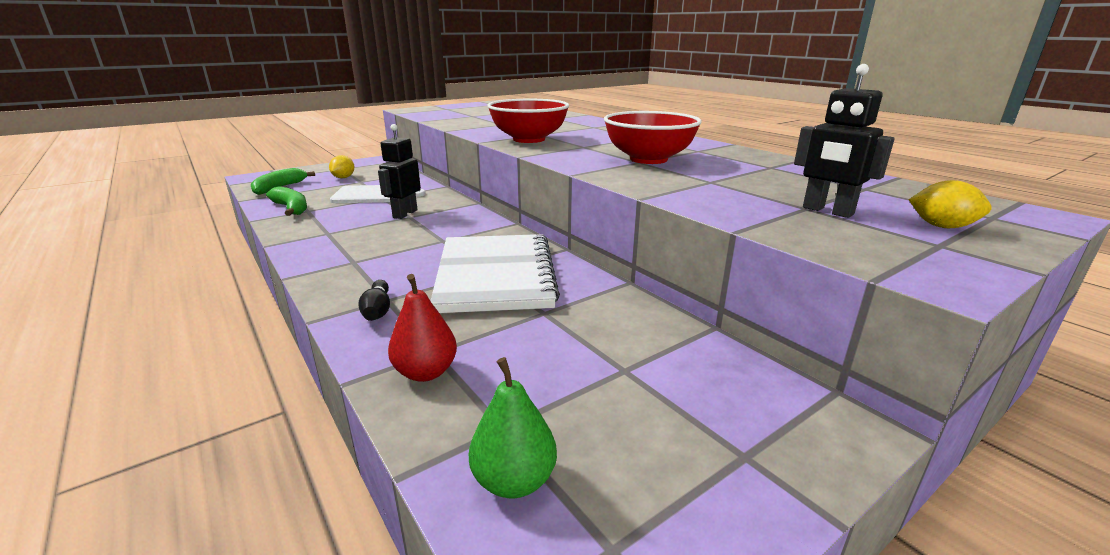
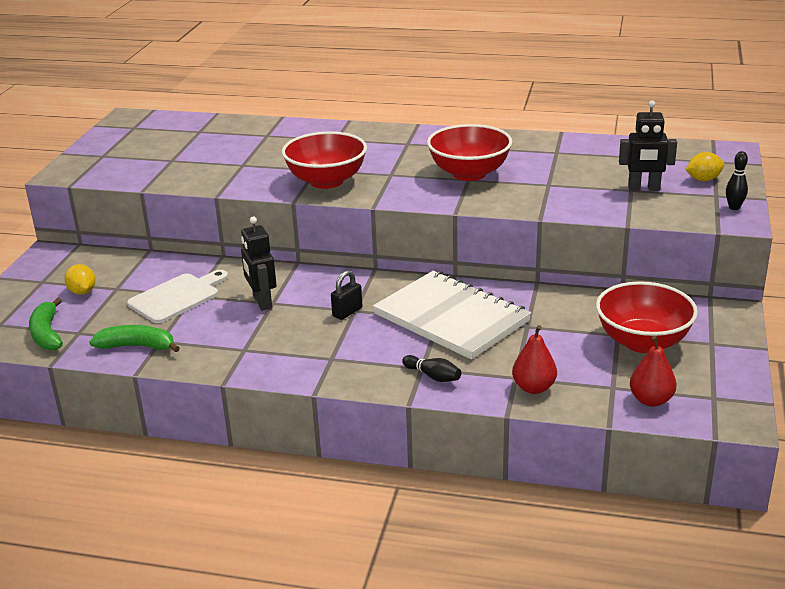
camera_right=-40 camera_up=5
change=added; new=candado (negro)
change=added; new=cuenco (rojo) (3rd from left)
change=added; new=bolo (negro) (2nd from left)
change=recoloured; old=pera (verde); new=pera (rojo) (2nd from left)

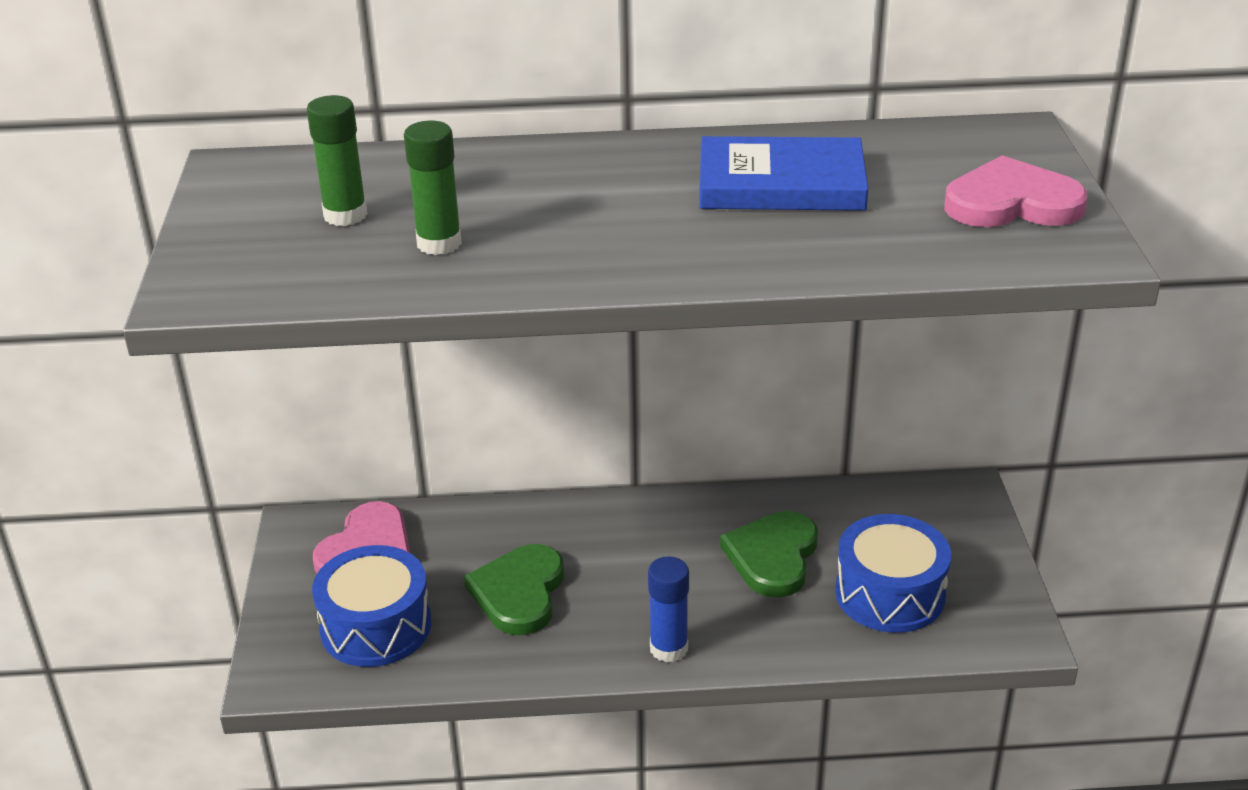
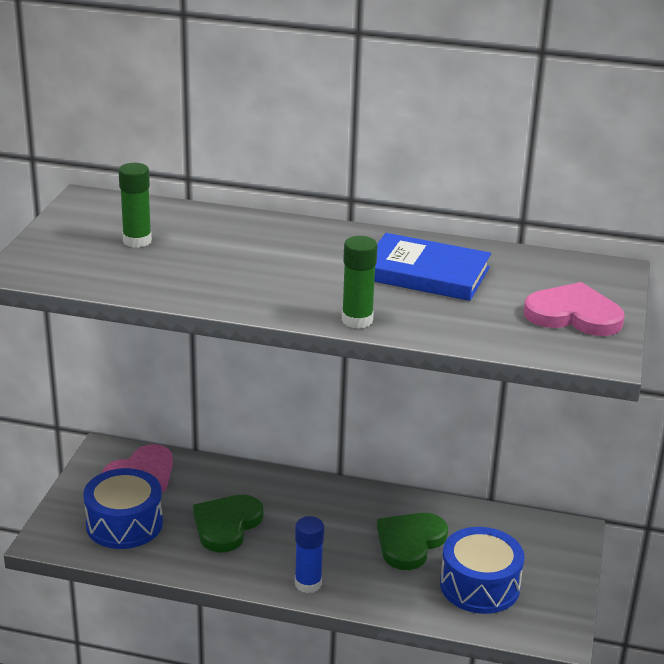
camera_right=15 camera_up=-5
change=moved; old=barra de pegamento (verde) (2nd from left)

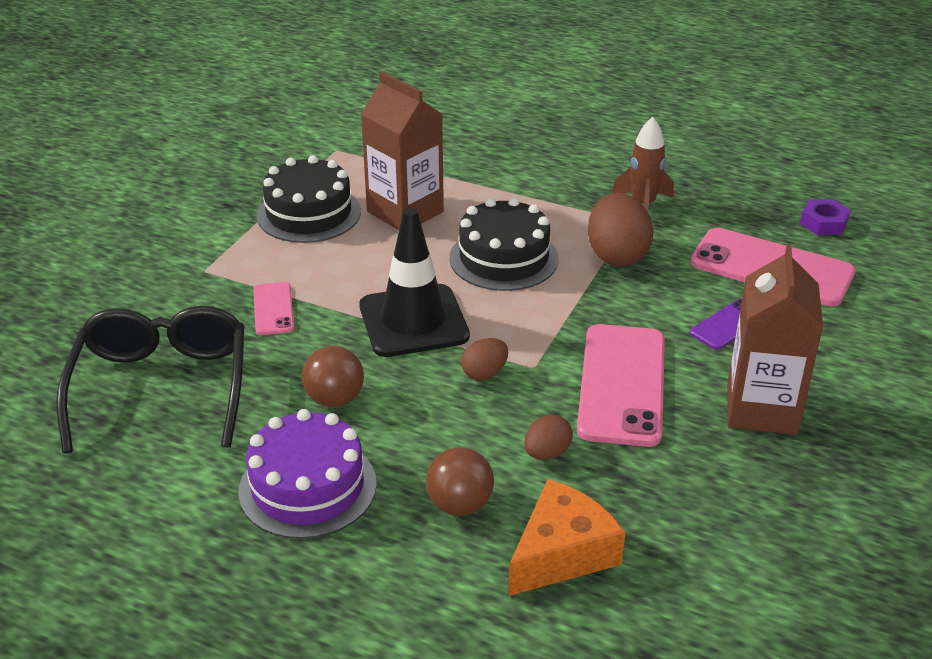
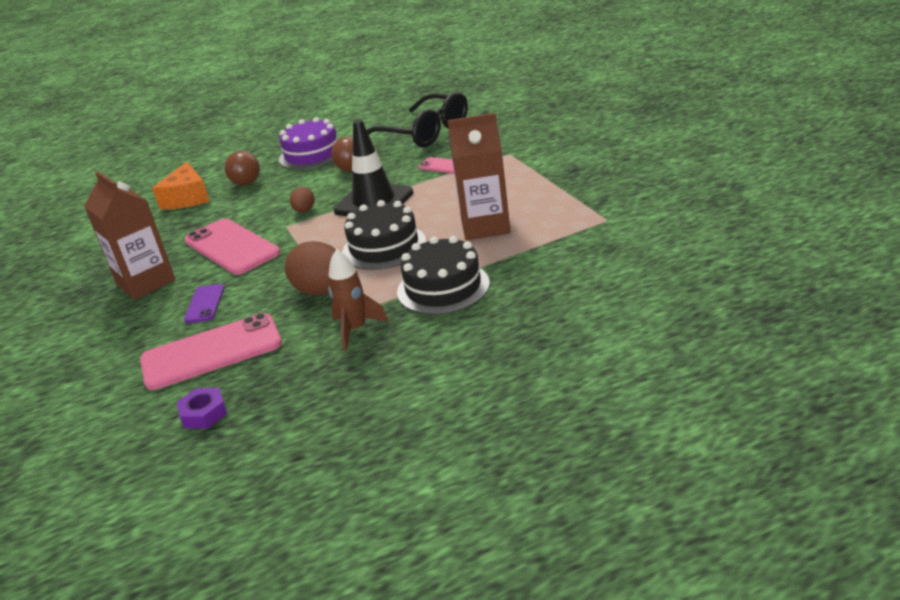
camera_right=135 camera_up=-5
change=removed; old=huevo (marrón) (2nd from left)
change=moved; old=tarta (negro) (1st from left in the first image); new=tarta (negro) (2nd from left)

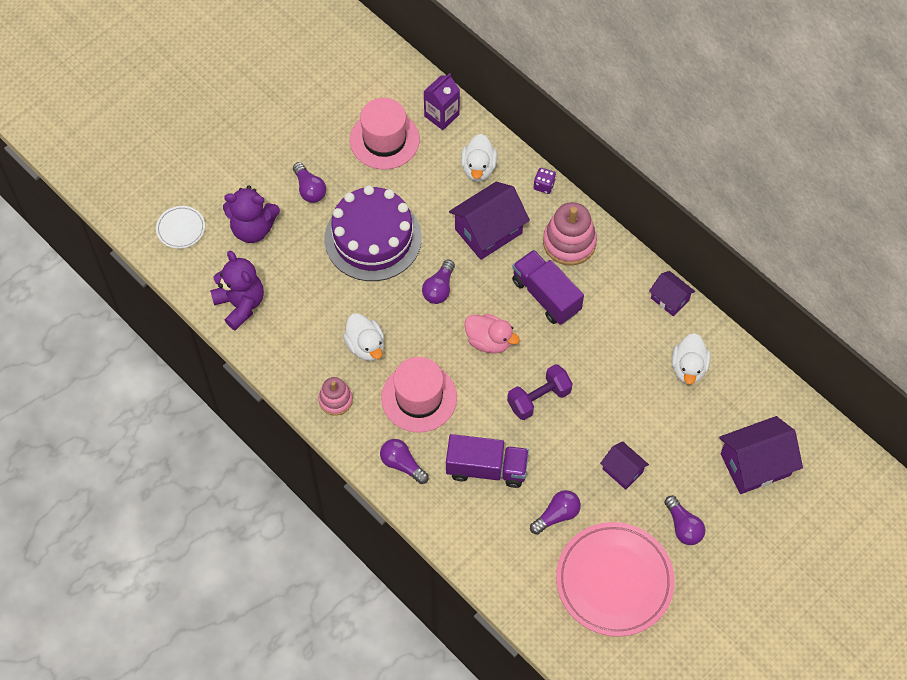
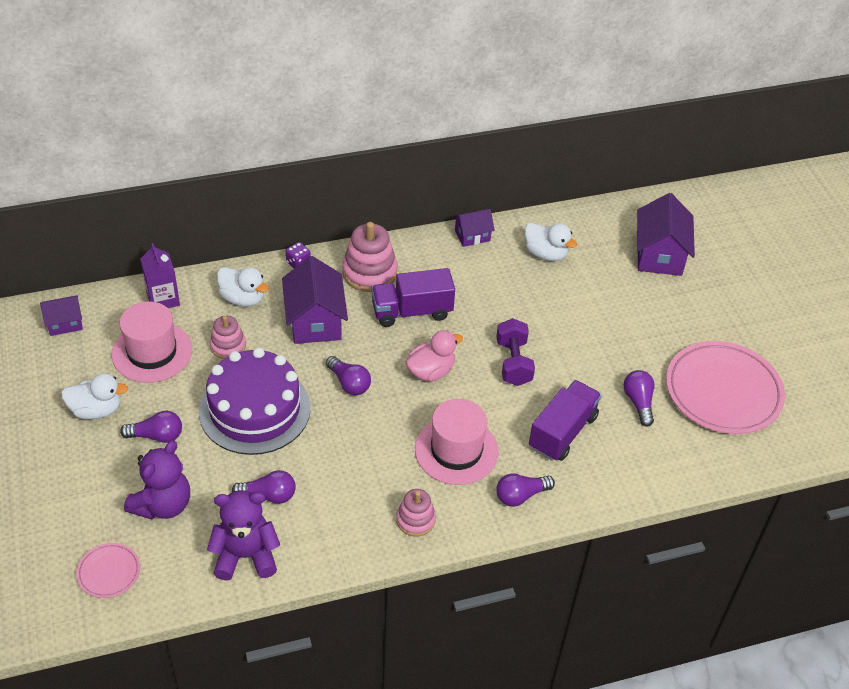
camera_right=-65 camera_up=-15
change=added; new=juguete apilable (rosa) (1st from left)
change=moved; old=pato (blanco) (1st from left)
change=moved; old=casa (morado) (2nd from left in the first image); new=casa (morado) (1st from left)
change=moved; old=bombilla (morado) (5th from left in the first image); new=bombilla (morado) (2nd from left)
change=recoloured; old=plato (blanco); new=plato (rosa) (1st from left)

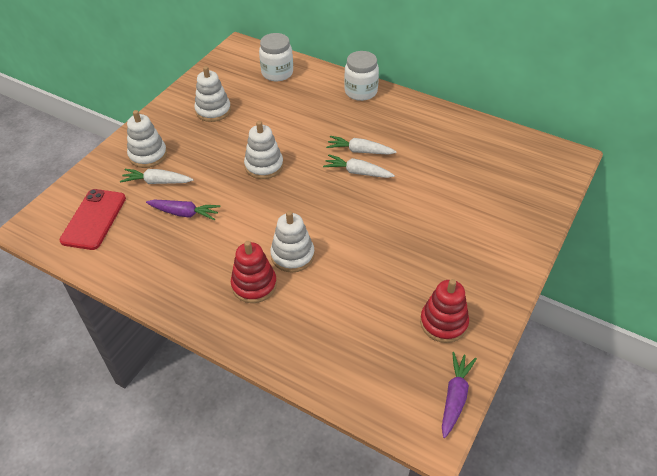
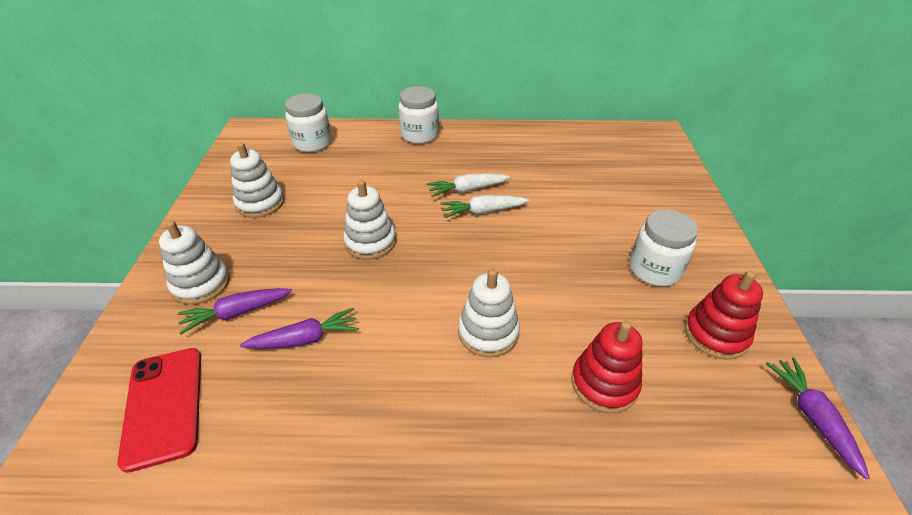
camera_right=-30 camera_up=-5
change=added; new=tarro (blanco) (3rd from left)
change=moved; old=juguete apilable (rojo) (1st from left)
change=recoloured; old=zanahoria (blanco) (1st from left); new=zanahoria (morado) (1st from left)

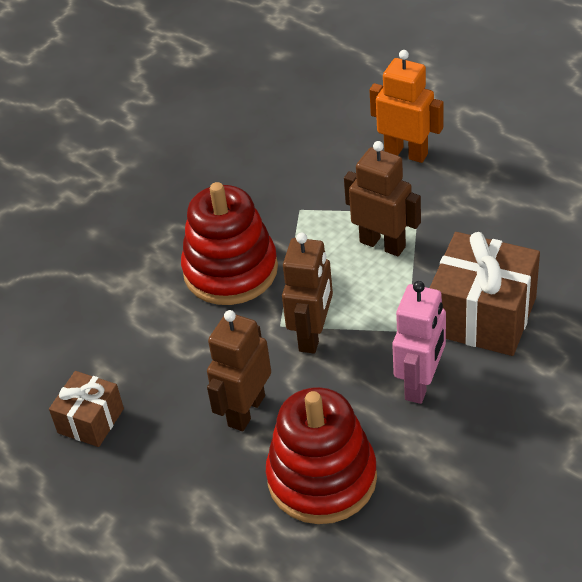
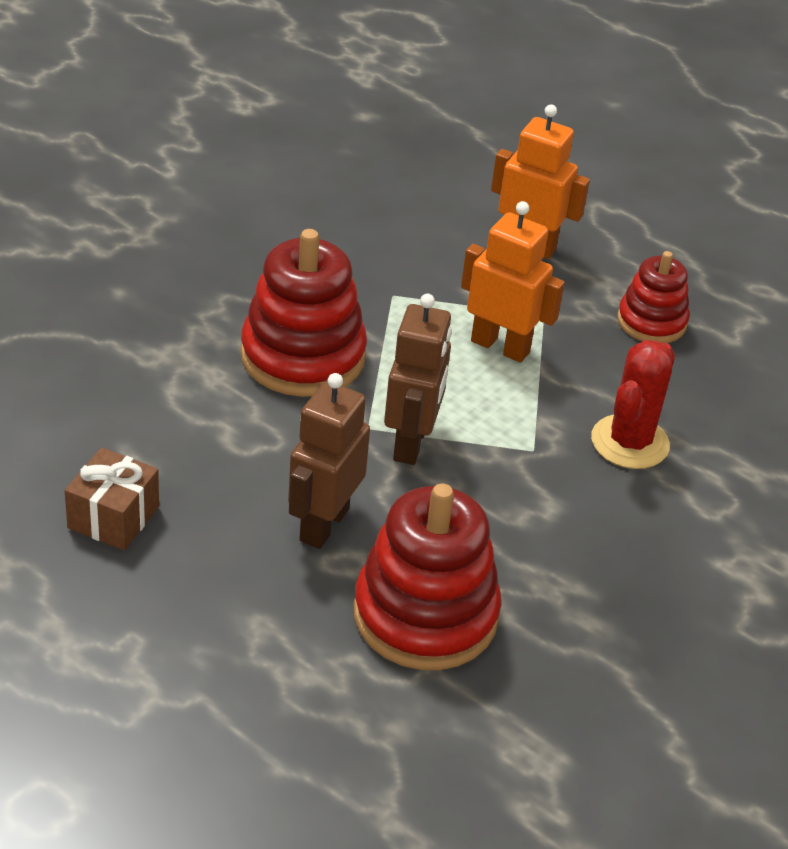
camera_right=-10 camera_up=-5
change=removed; old=robot (rosa)
change=added; new=juguete apilable (rojo) (3rd from left)
change=replaced; old=regalo (marrón) (2nd from left); new=cactus (rojo)
change=recoloured; old=robot (marrón) (3rd from left); new=robot (naranja) (1st from left)

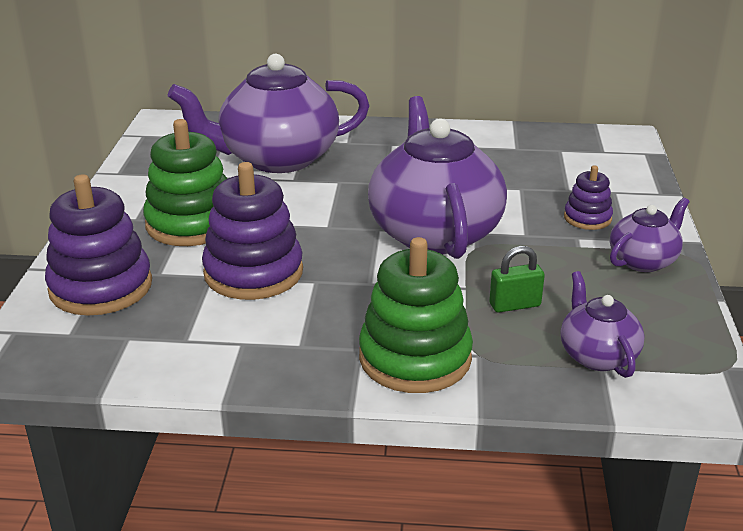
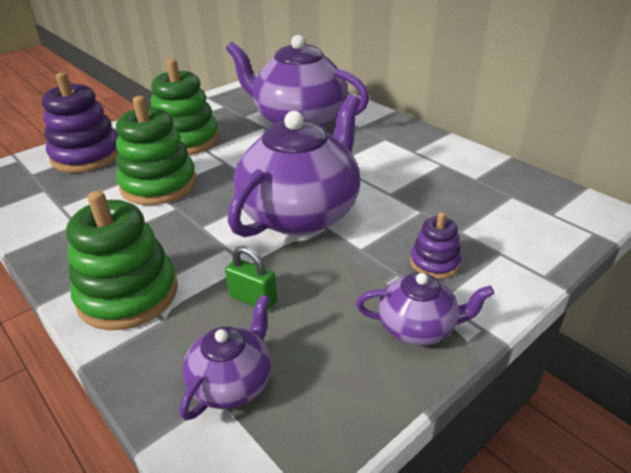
camera_right=45 camera_up=5
change=recoloured; old=juguete apilable (morado) (2nd from left); new=juguete apilable (verde) (2nd from left)

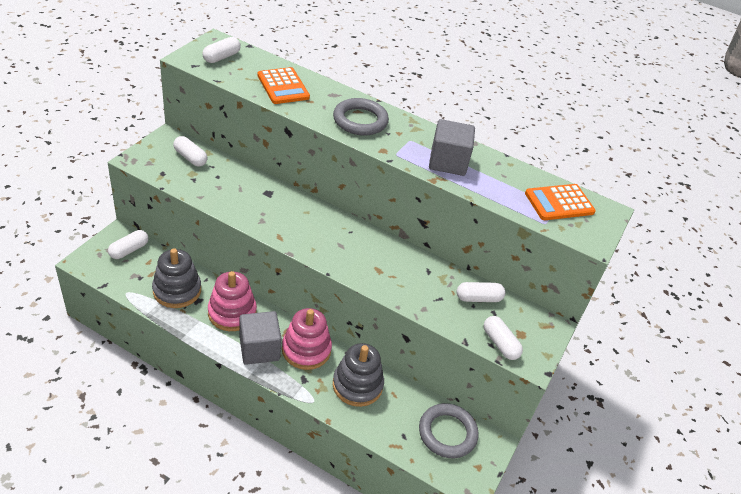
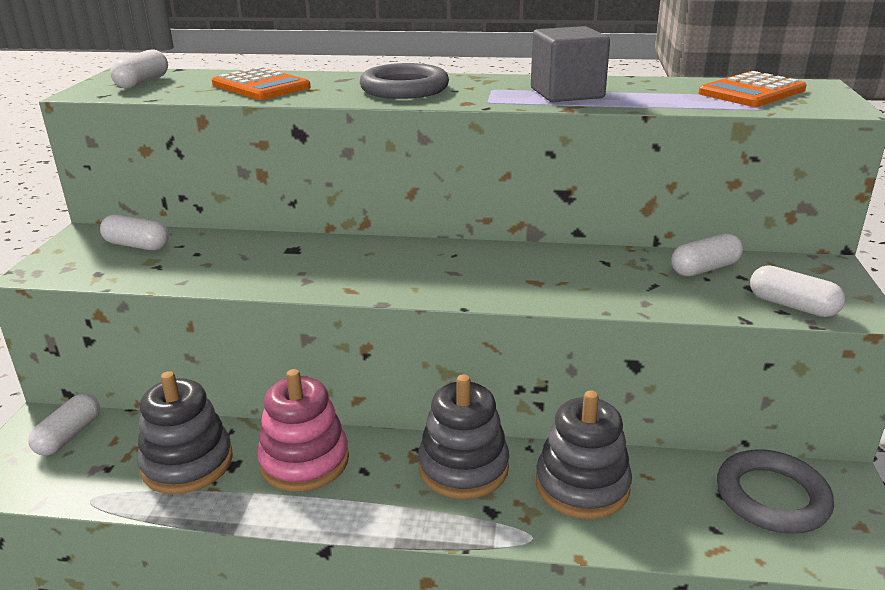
camera_right=-15 camera_up=-15
change=removed; old=cubo (gris) (1st from left)
change=recoloured; old=juguete apilable (rosa) (2nd from left); new=juguete apilable (gris) (2nd from left)

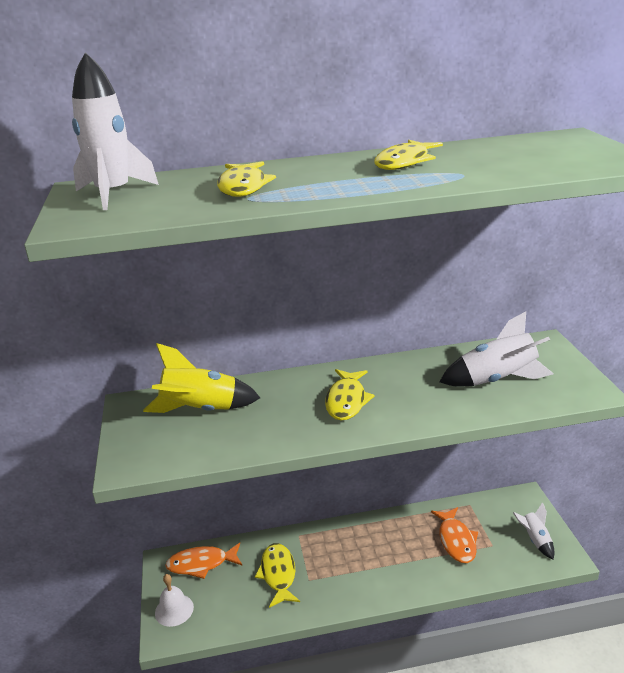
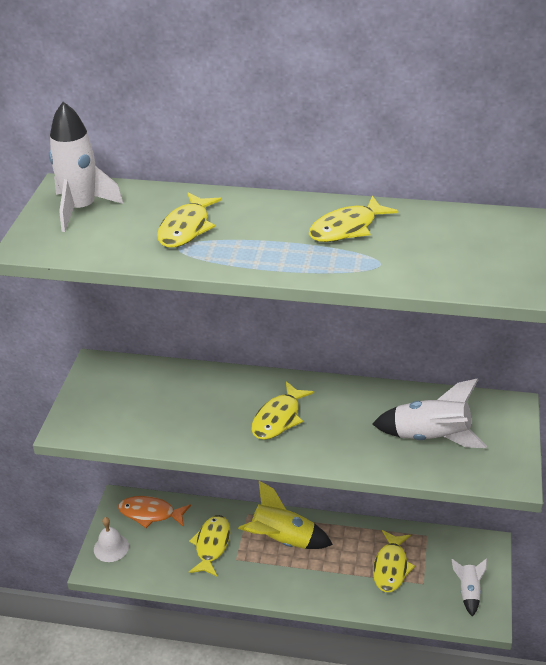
camera_right=20 camera_up=10
change=moved; old=cohete (amarillo)
change=recoloured; old=pez (naranja) (2nd from left); new=pez (amarillo) (5th from left)

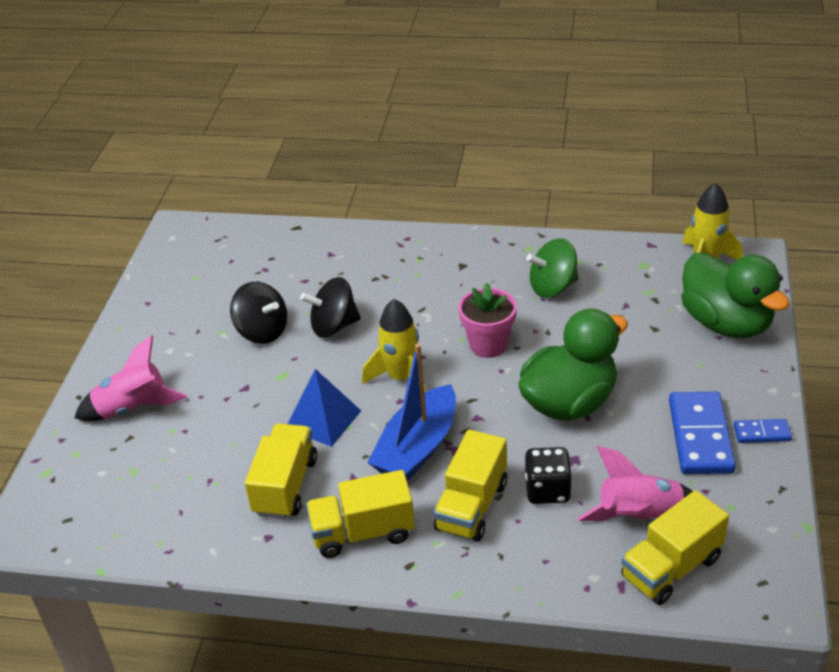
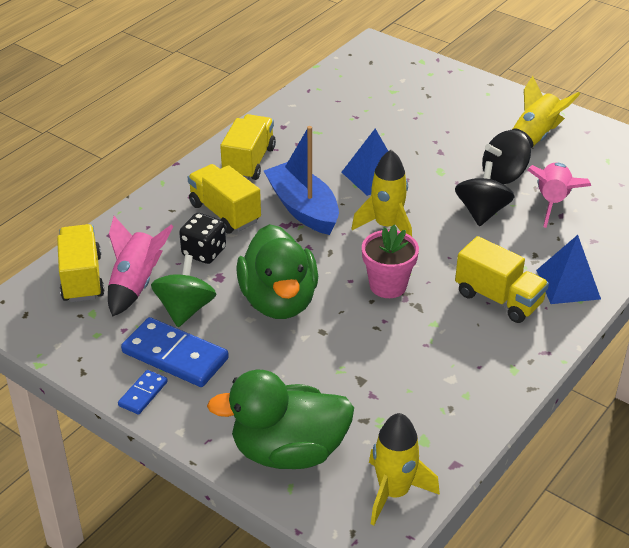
camera_right=115 camera_up=0
change=added; new=cohete (amarillo) (3rd from left)
change=added; new=pirámide (azul) (2nd from left)
change=moved; old=cohete (rosa) (1st from left in the first image); new=cohete (rosa) (2nd from left)
change=moved; old=camión (amarillo) (1st from left in the first image); new=camión (amarillo) (4th from left)
change=moved; old=peonza (verde)

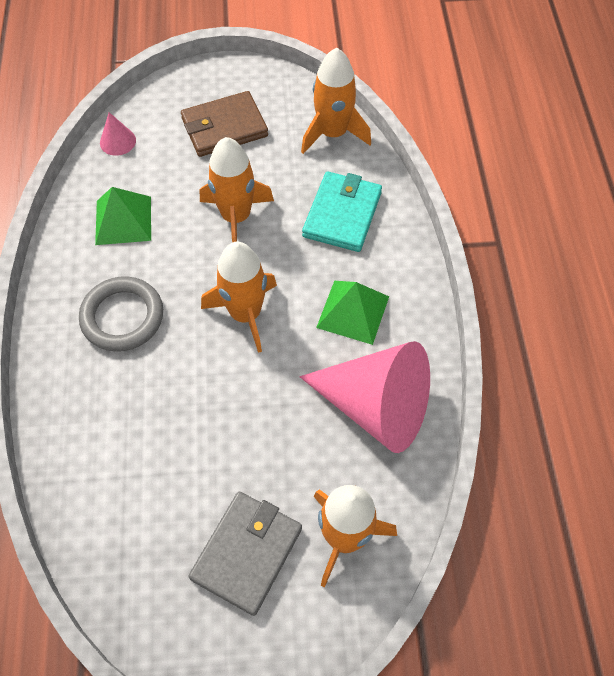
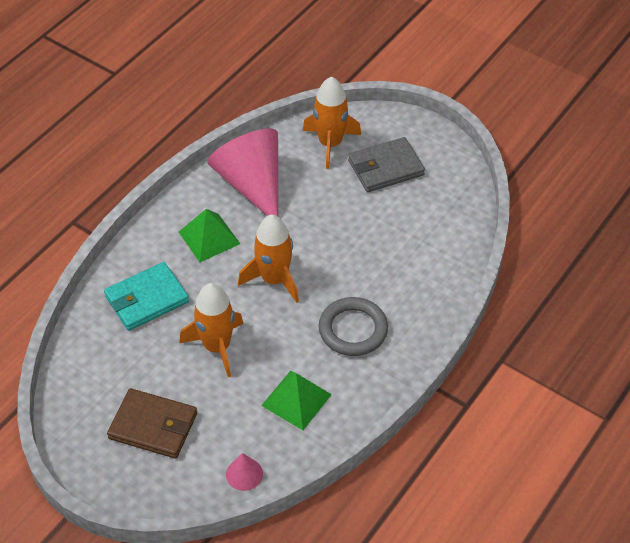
camera_right=-140 camera_up=-10
change=removed; old=cohete (naranja) (3rd from left)

